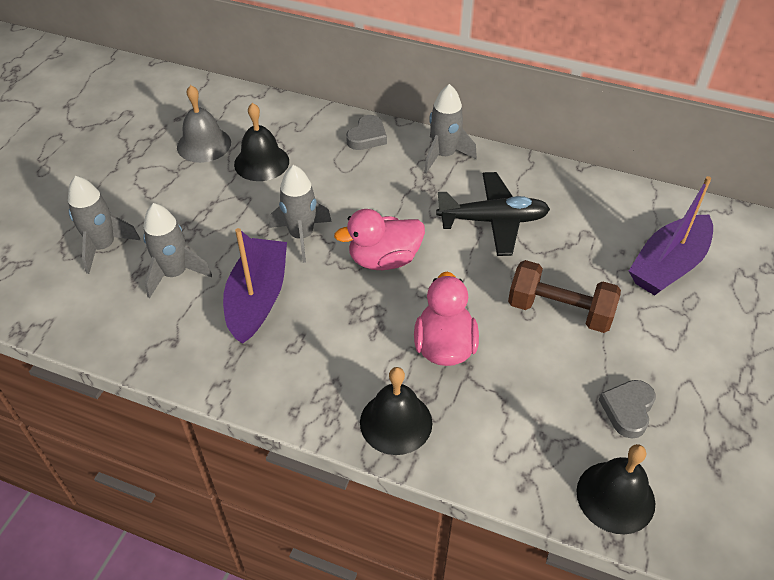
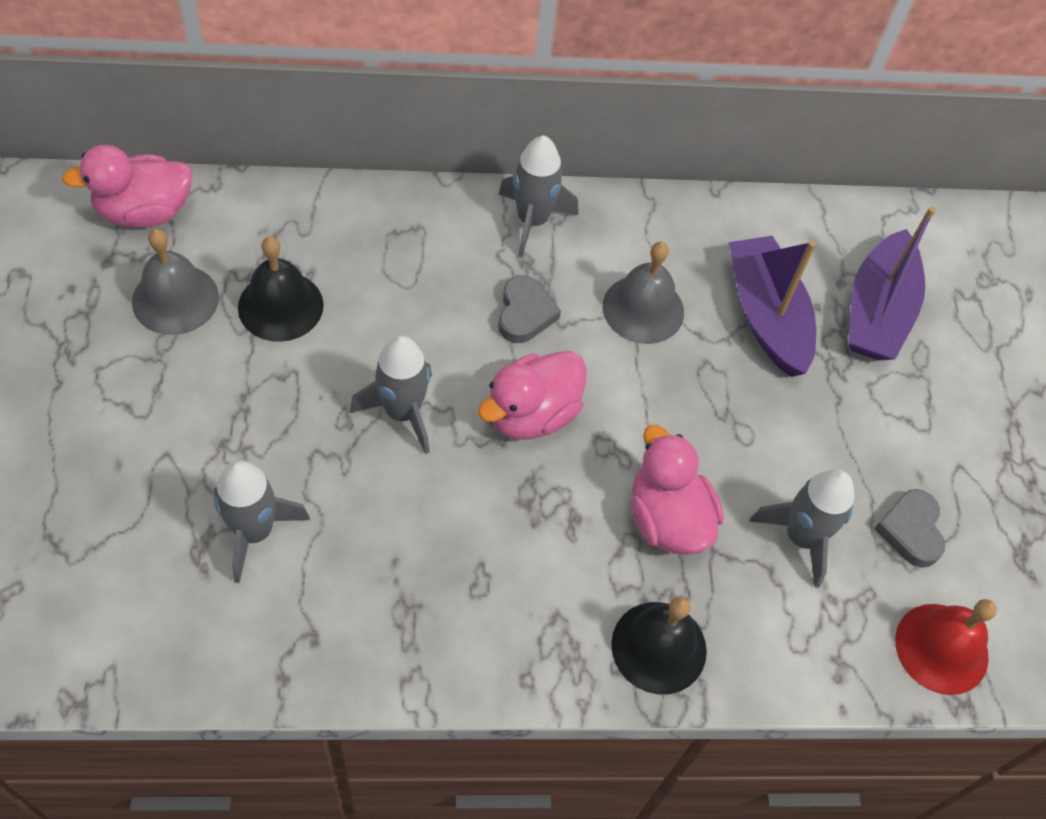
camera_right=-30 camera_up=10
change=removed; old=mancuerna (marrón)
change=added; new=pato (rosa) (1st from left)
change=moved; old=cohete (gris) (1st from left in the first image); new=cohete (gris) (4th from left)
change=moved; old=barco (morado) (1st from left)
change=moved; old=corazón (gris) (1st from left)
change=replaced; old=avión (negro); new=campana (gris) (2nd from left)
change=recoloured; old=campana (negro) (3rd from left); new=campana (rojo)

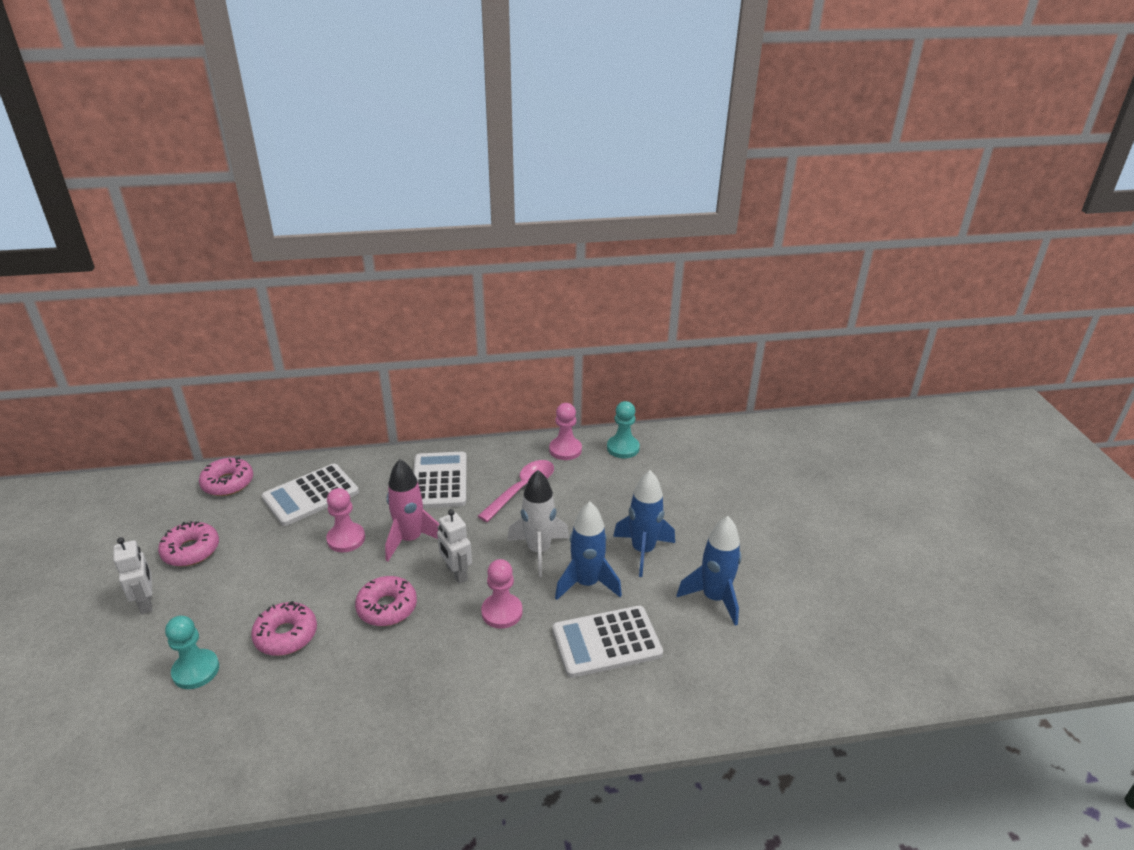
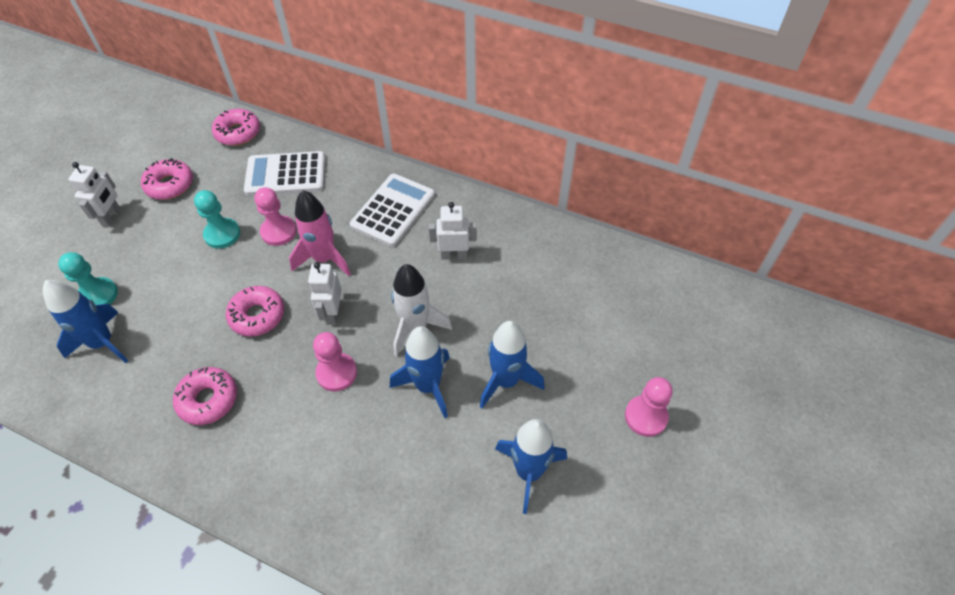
camera_right=35 camera_up=20
change=removed; old=calculadora (blanco) (3rd from left)
change=added; new=cohete (azul) (1st from left)
change=moved; old=rosquilla (rosa) (3rd from left in the first image); new=rosquilla (rosa) (2nd from left)
change=moved; old=peón (rosa) (3rd from left)
change=moved; old=peón (turquesa) (2nd from left)
change=replaced; old=cuchara (rosa); new=robot (blanco) (3rd from left)

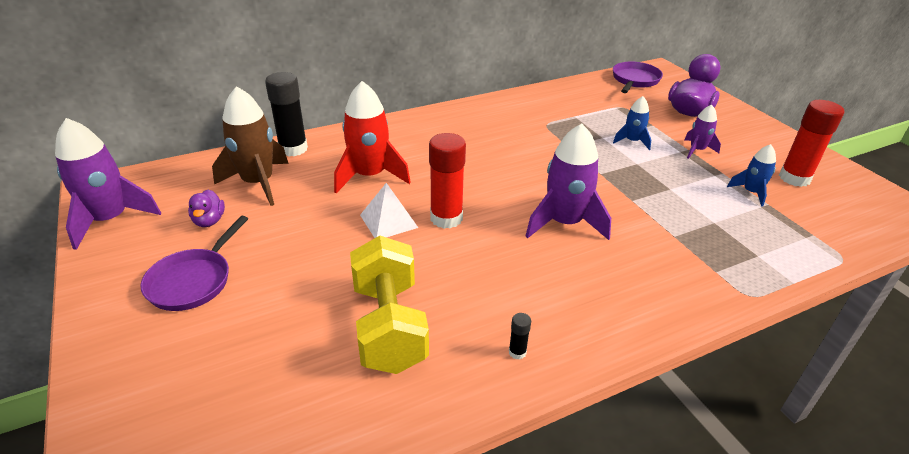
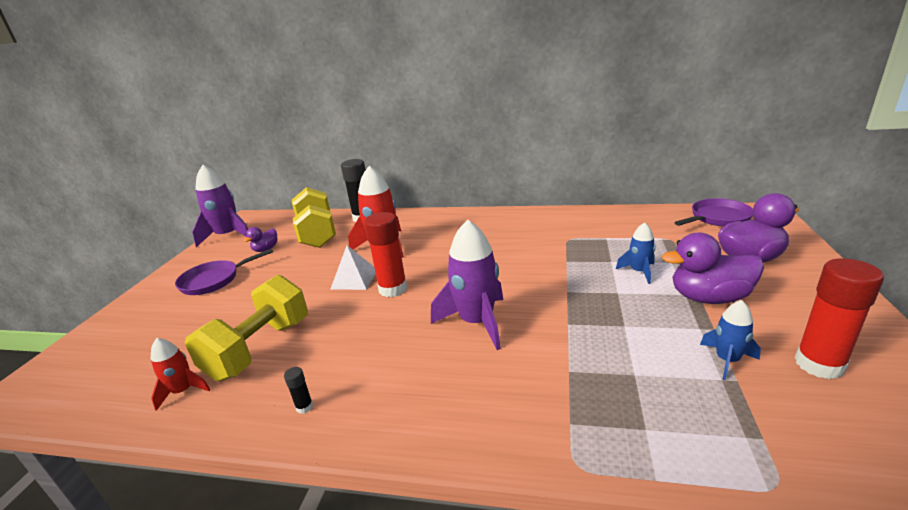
camera_right=40 camera_up=-10
change=added; new=cohete (rojo) (1st from left)
change=replaced; old=cohete (marrón); new=mancuerna (amarillo) (2nd from left)
change=replaced; old=cohete (morado) (3rd from left); new=pato (morado) (2nd from left)

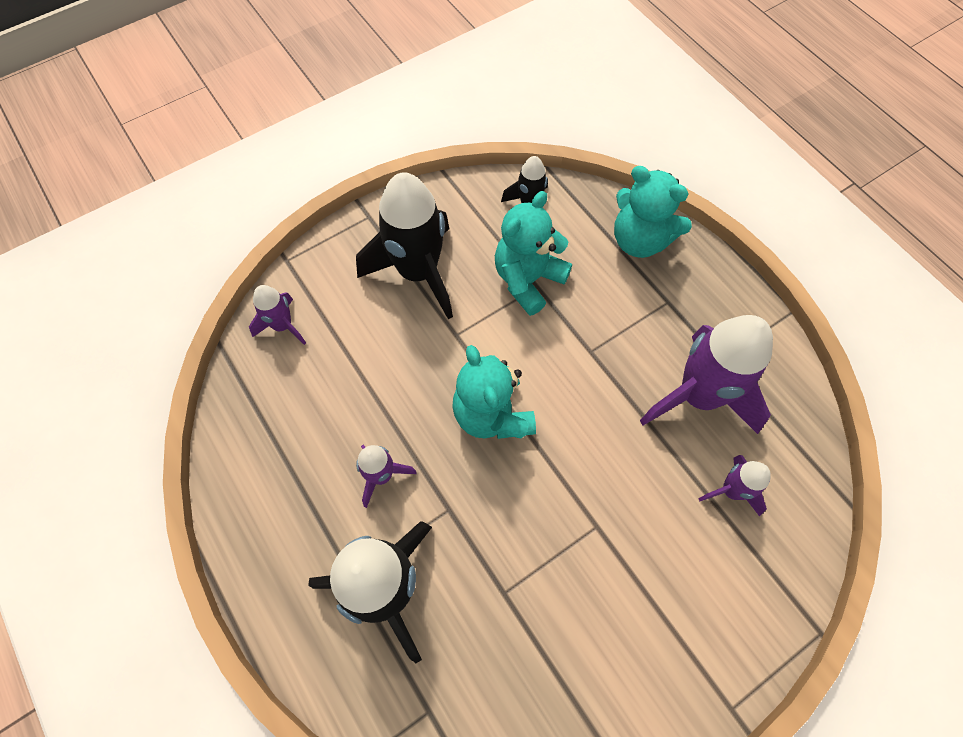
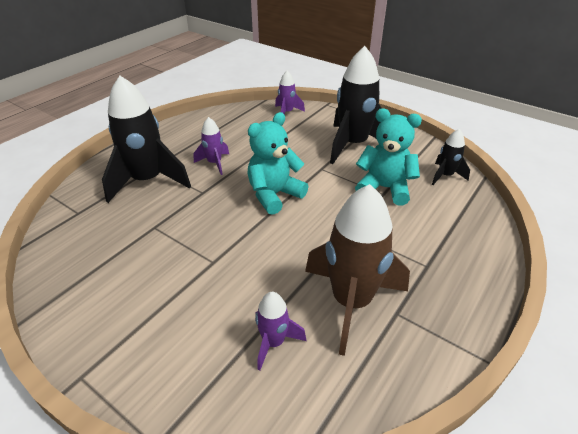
camera_right=70 camera_up=-25
change=removed; old=osito (turquesa) (3rd from left)
change=recoloured; old=cohete (morado) (3rd from left); new=cohete (marrón)

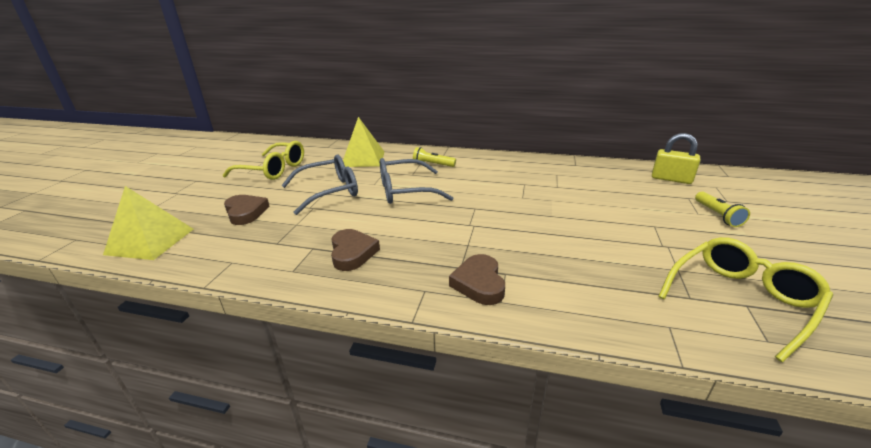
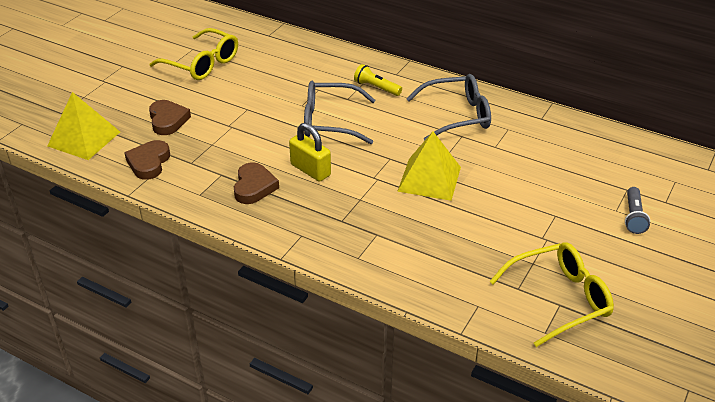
camera_right=15 camera_up=10
change=moved; old=gafas (gris) (1st from left in the first image); new=gafas (gris) (2nd from left)
change=moved; old=pirámide (amarillo) (2nd from left)
change=moved; old=corazón (marrón) (3rd from left in the first image); new=corazón (marrón) (1st from left)
change=moved; old=candado (amarillo)
change=recoloured; old=lámpara de mano (amarillo) (2nd from left); new=lámpara de mano (gris)

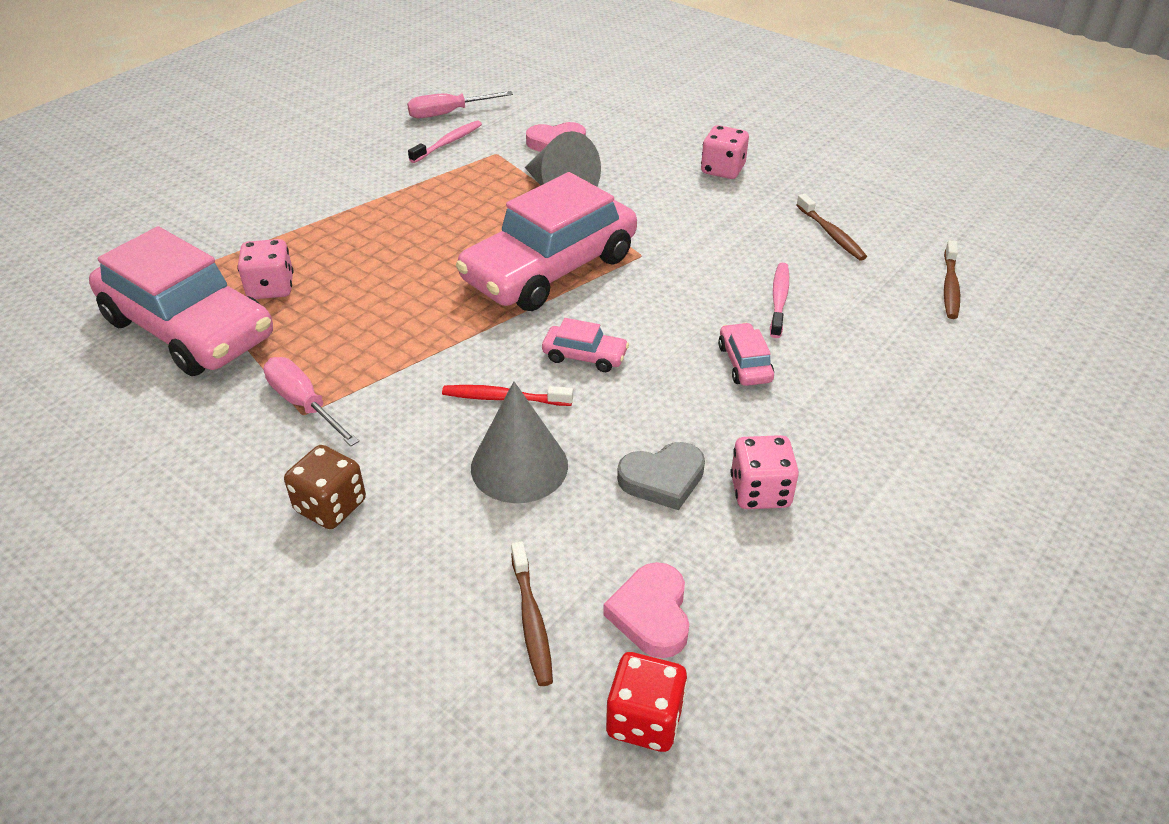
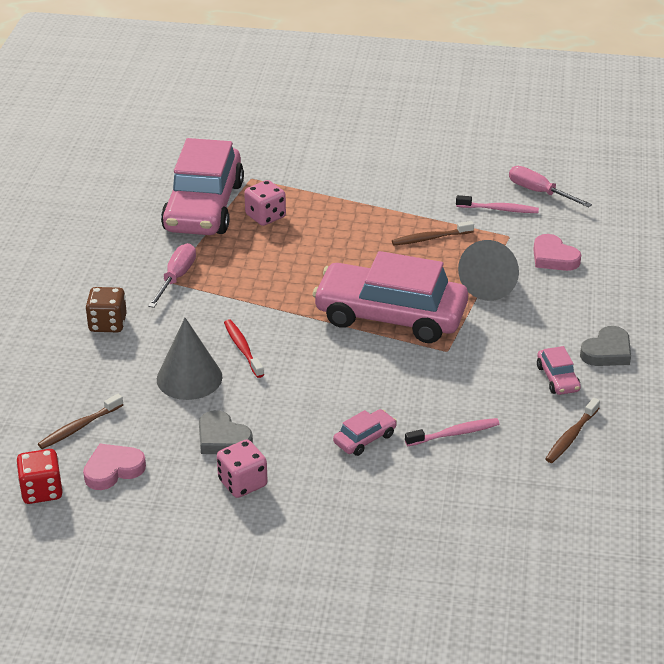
camera_right=60 camera_up=-5
change=moved; old=coche (rosa) (3rd from left in the first image); new=coche (rosa) (4th from left)
change=moved; old=cepillo de dientes (marrón) (3rd from left in the first image); new=cepillo de dientes (marrón) (2nd from left)
change=replaced; old=dado (rosa) (2nd from left); new=corazón (gris) (2nd from left)

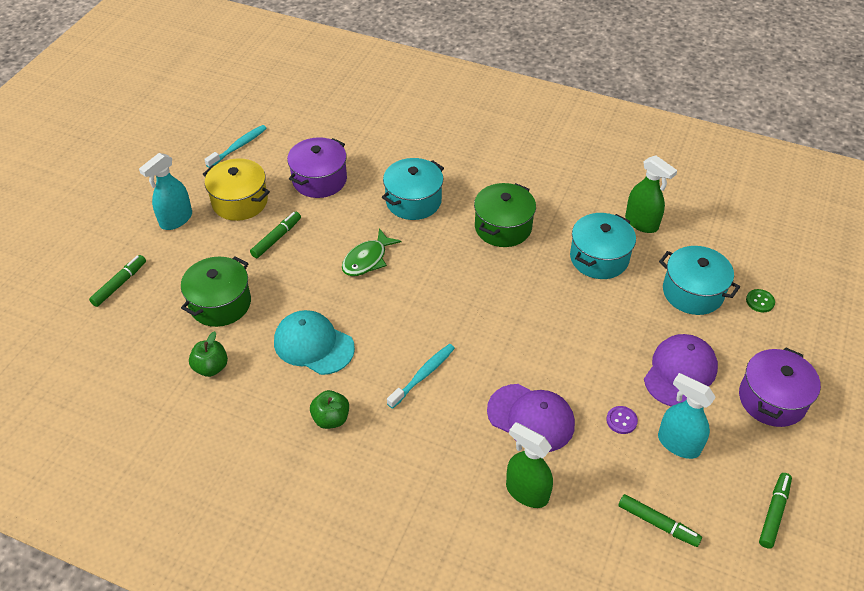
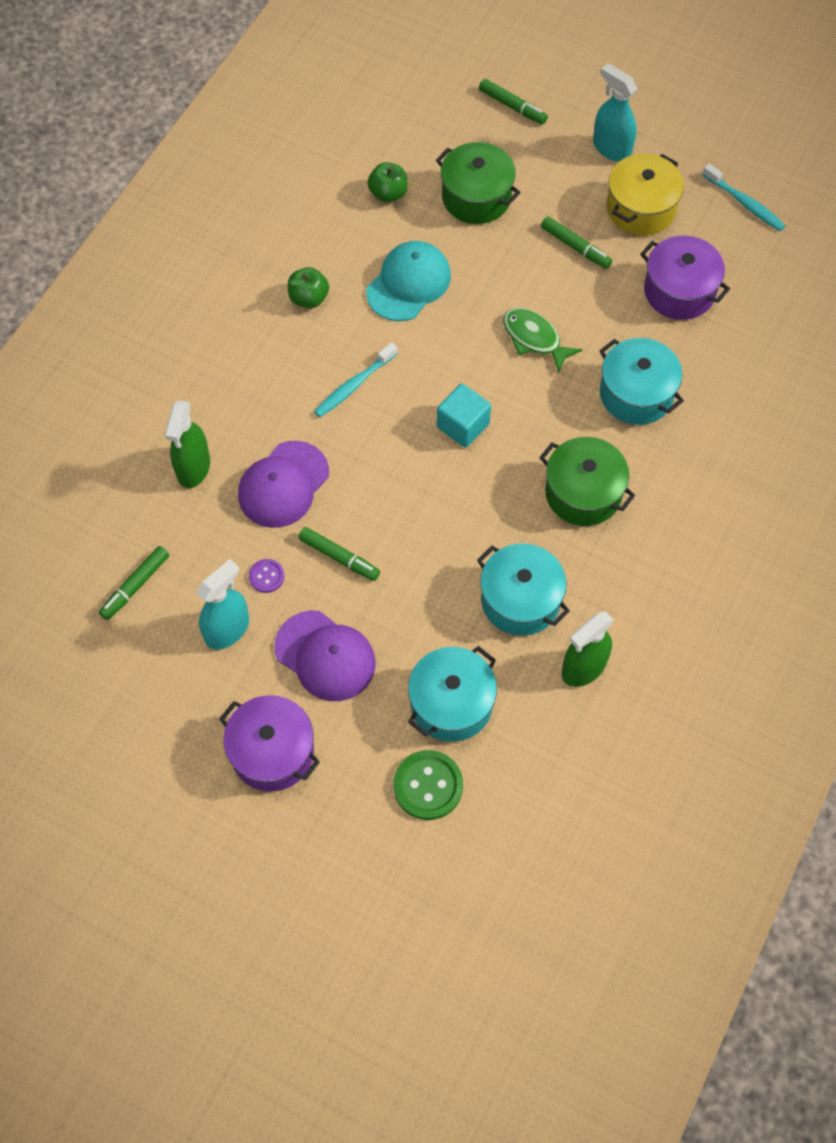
camera_right=95 camera_up=15
change=added; new=cubo (turquesa)
change=moved; old=rotulador (verde) (4th from left in the first image); new=rotulador (verde) (2nd from left)
change=turned; old=cepillo de dientes (turquesa) (2nd from left in the first image); degrees=90
change=turned; old=pulverizador (verde) (1st from left); degrees=150
change=resized; old=botón (verde); factor=1.85

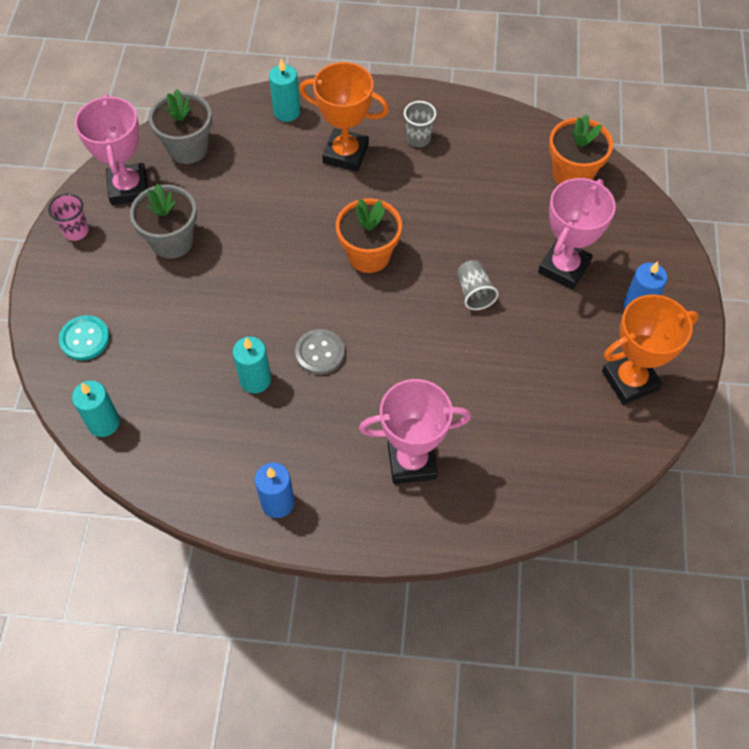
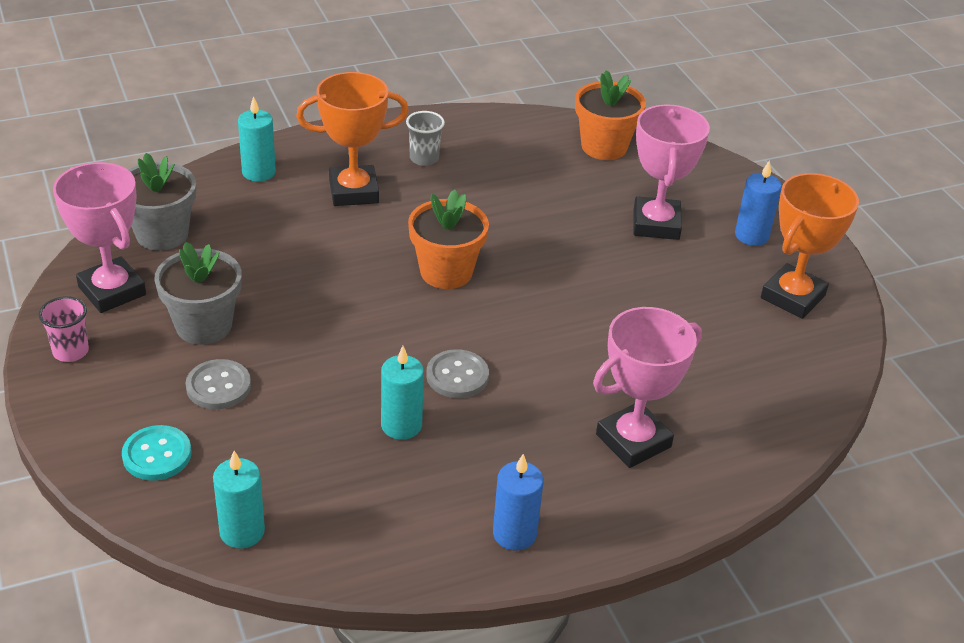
camera_right=-30 camera_up=-20
change=removed; old=vaso (gris) (2nd from left)
change=added; new=botón (gris) (1st from left)

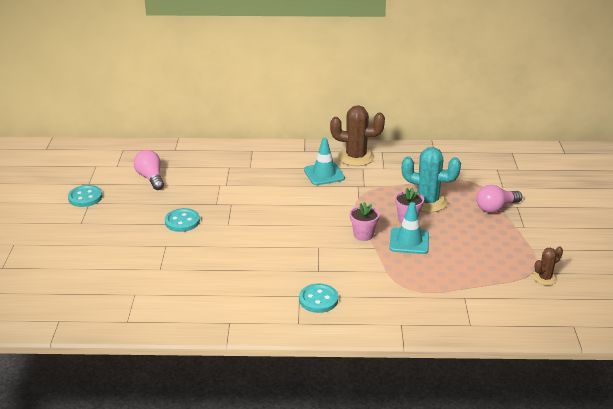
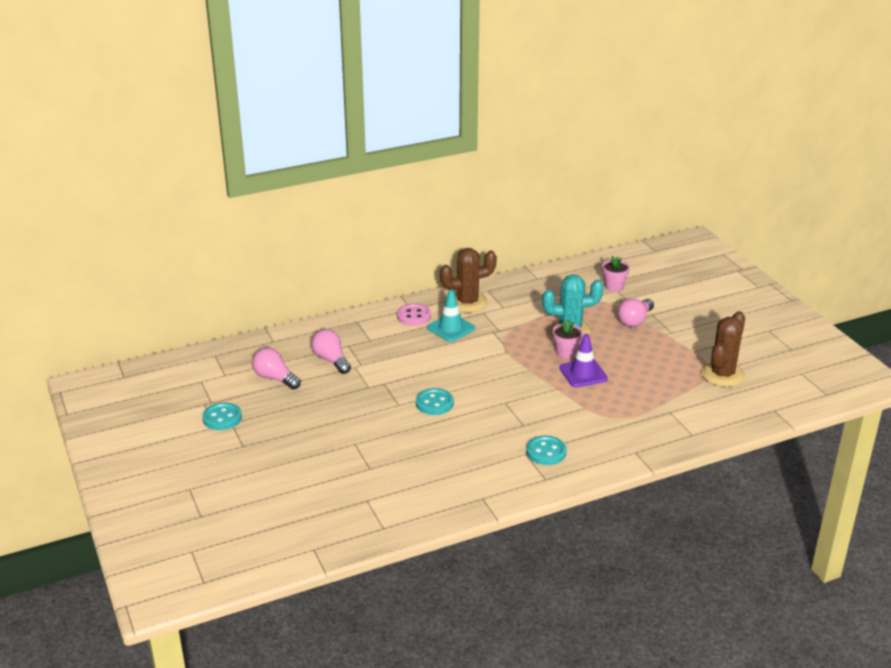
camera_right=-25 camera_up=0
change=added; new=bombilla (rosa) (2nd from left)
change=added; new=botón (rosa)
change=moved; old=botón (turquesa) (2nd from left)
change=moved; old=maceta (rosa) (1st from left in the first image); new=maceta (rosa) (2nd from left)
change=recoloured; old=cono de tráfico (turquesa) (2nd from left); new=cono de tráfico (morado)
change=resized; old=cactus (marrón) (2nd from left); factor=1.89

